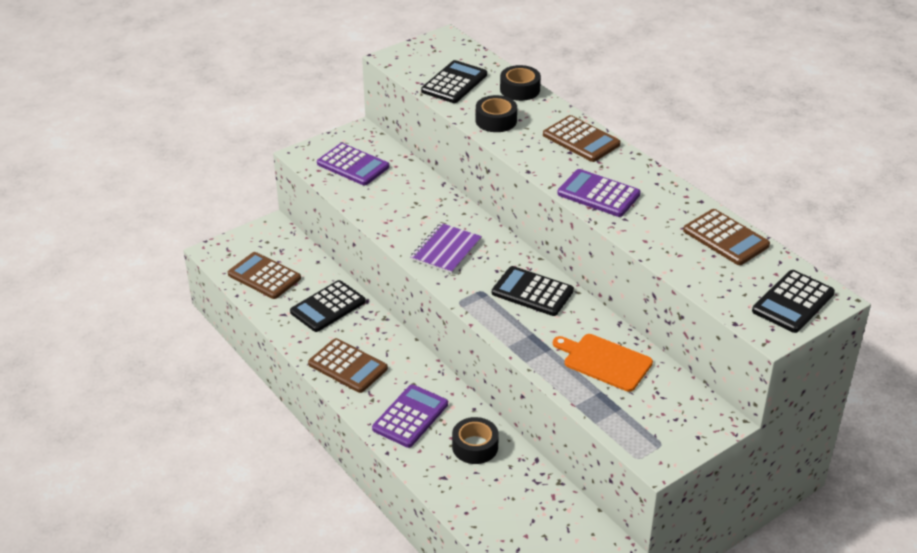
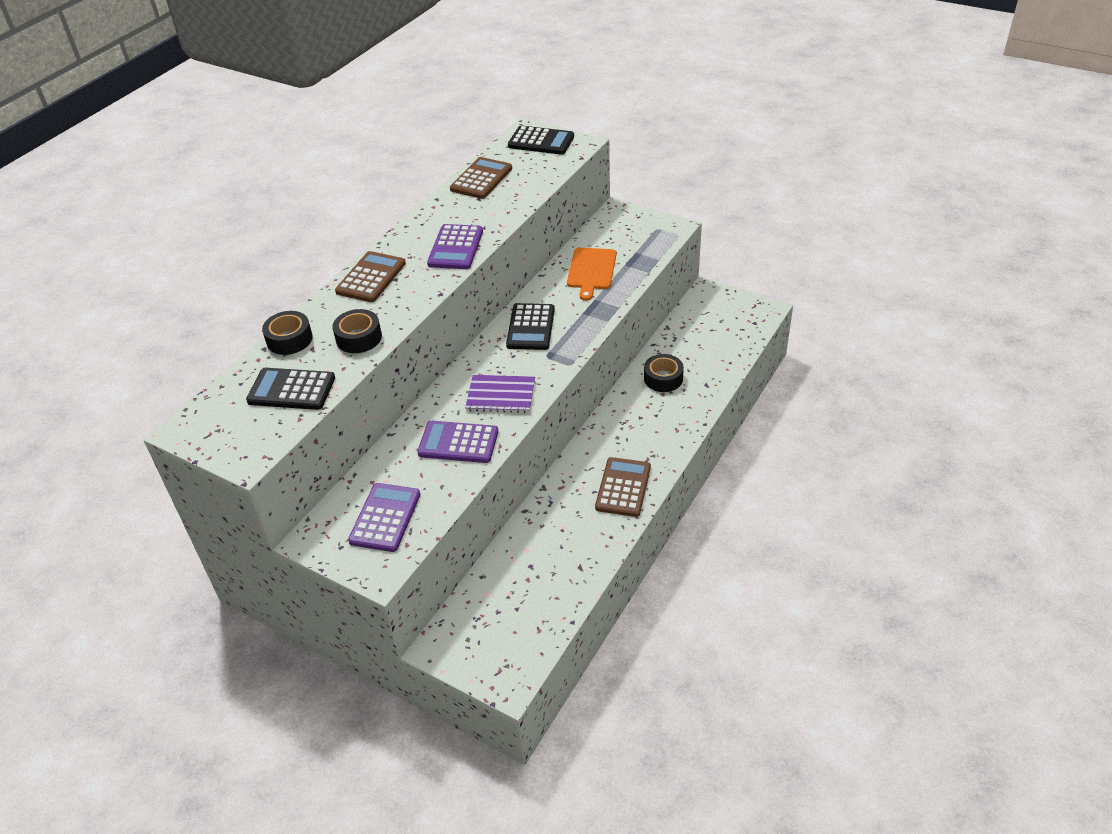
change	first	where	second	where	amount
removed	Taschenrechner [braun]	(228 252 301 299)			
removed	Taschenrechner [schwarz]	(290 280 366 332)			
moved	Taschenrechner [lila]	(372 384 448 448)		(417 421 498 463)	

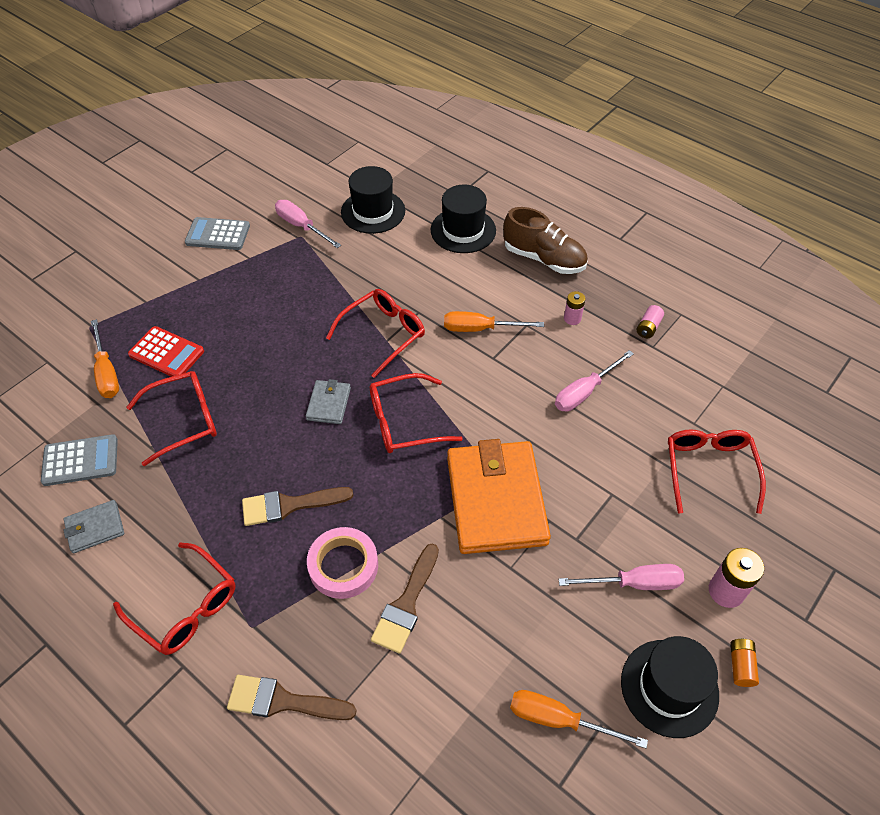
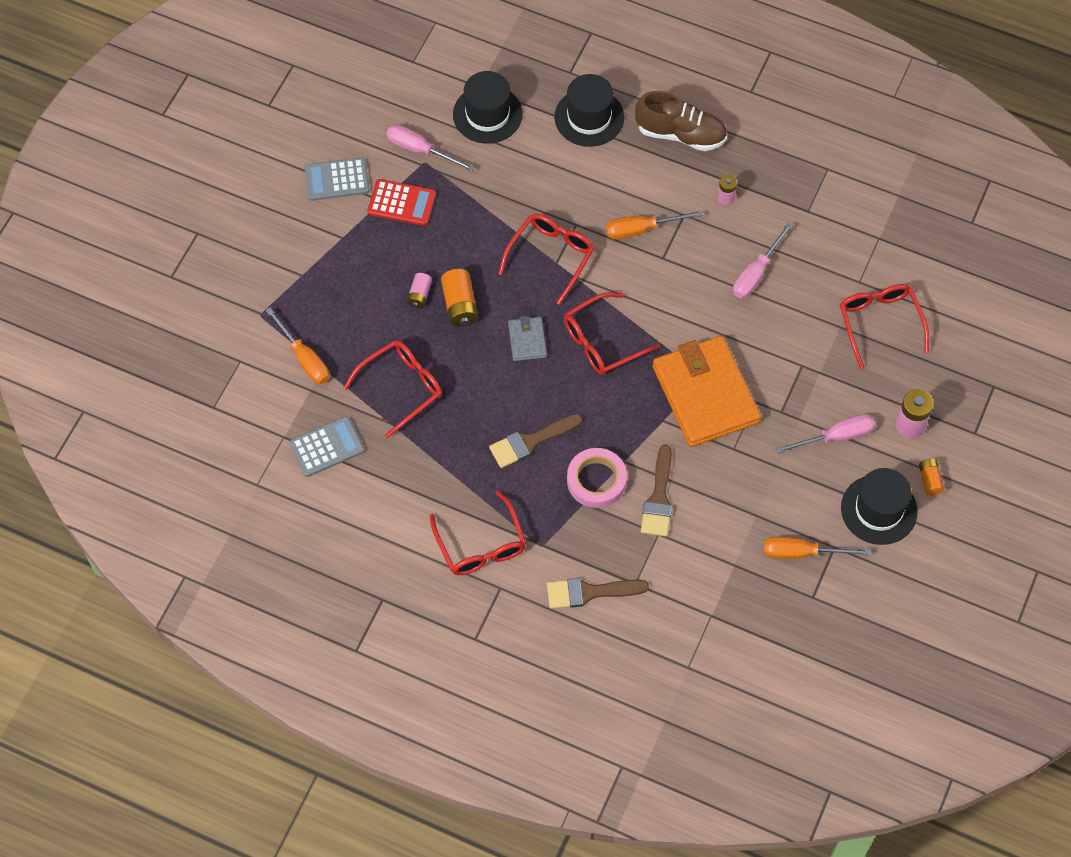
change	first	where	second	where	amount
removed	Geldbörse [grau]	(63 500 124 553)			
added			Batterie [orange]	(441 269 478 327)	
moved	Taschenrechner [rot]	(128 326 204 377)		(367 179 436 226)	
moved	Batterie [rosa]	(637 305 664 338)		(407 273 432 308)	
turned	Brille [rot]	(113 542 236 655)		(430 491 526 575)	45 degrees clockwise

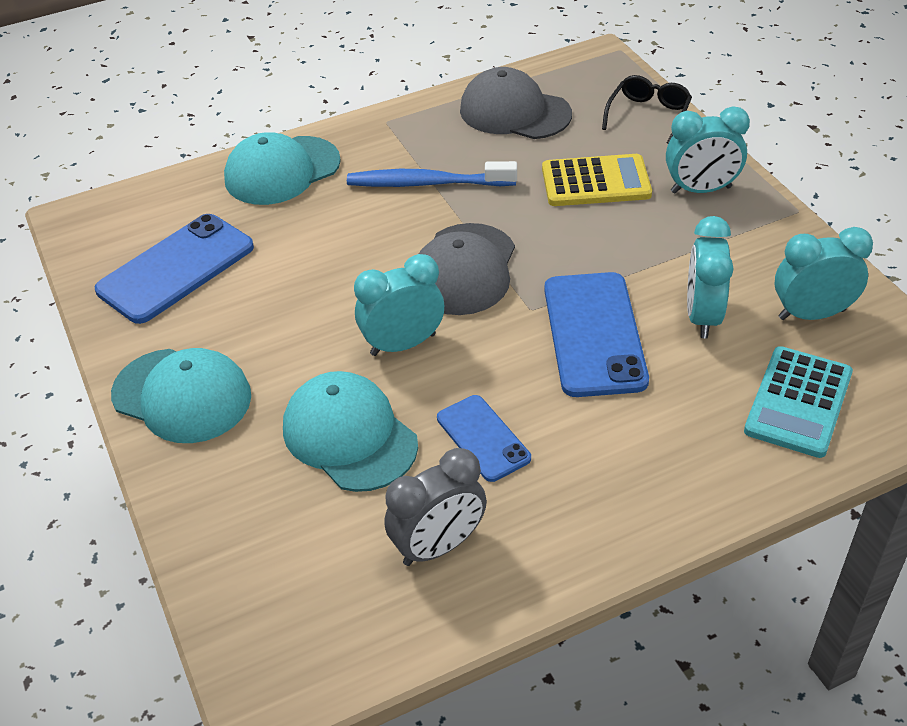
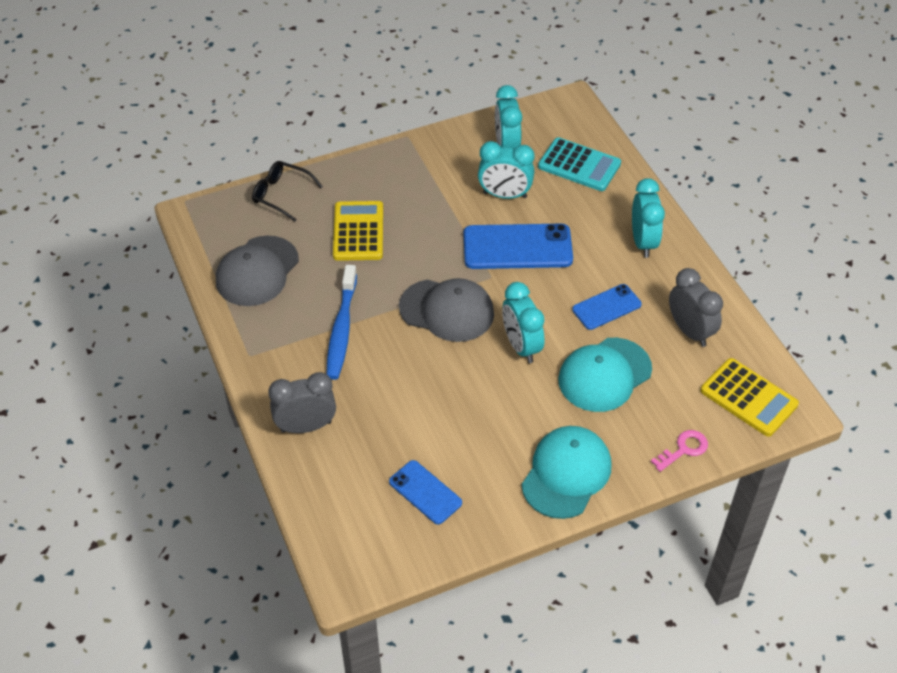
change	first	where	second	where	amount
added			Schlüssel [rosa]	(651 430 708 472)	
added			Taschenrechner [gelb]	(701 358 799 437)	
moved	Wecker [türkis]	(666 107 750 193)		(632 178 665 258)	
replaced	Kappe [türkis]	(224 132 341 205)	Wecker [grau]	(268 372 336 433)	
resized	Handy [blau]	(95 214 254 324)		(389 460 462 524)	x0.59

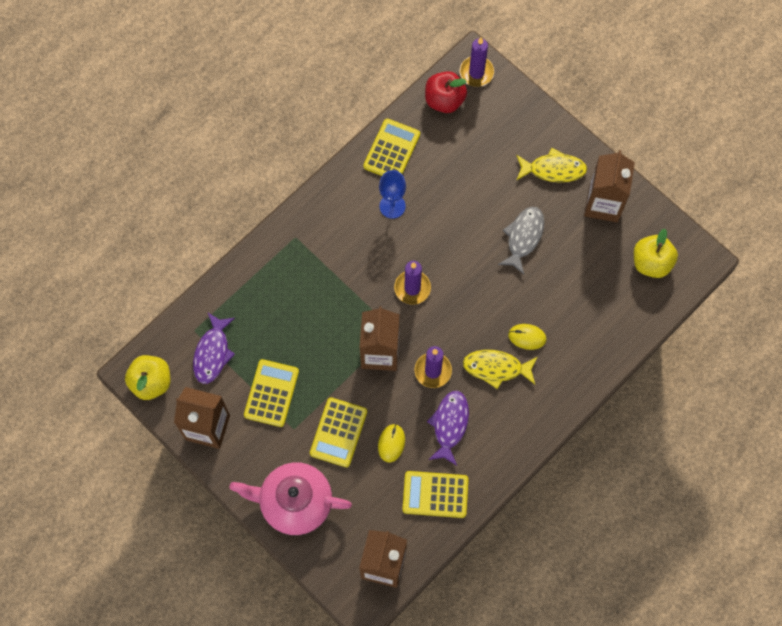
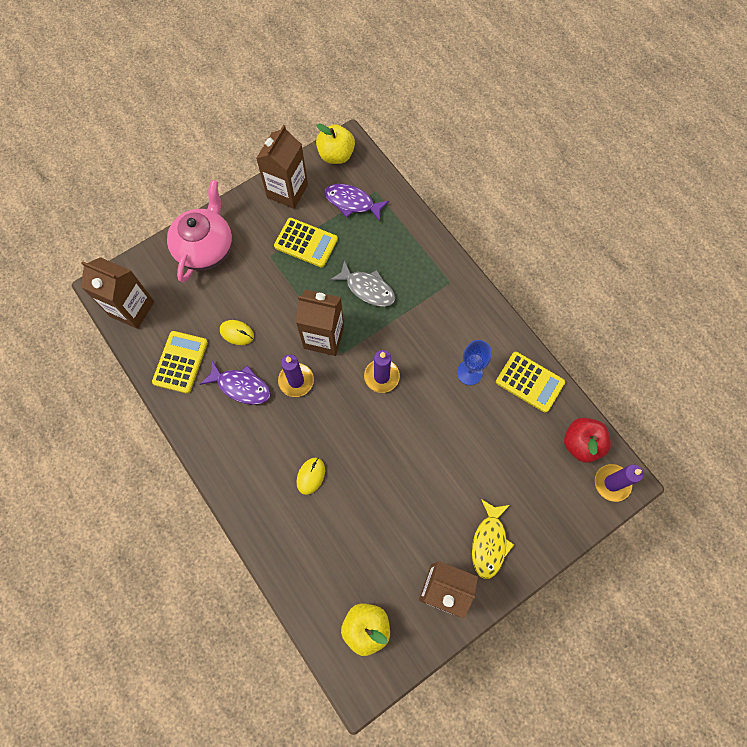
change	first	where	second	where	amount
removed	Taschenrechner [gelb]	(310 398 367 467)			
removed	Fisch [gelb]	(463 350 537 389)			
moved	Fisch [grau]	(498 207 544 274)		(330 260 395 307)	

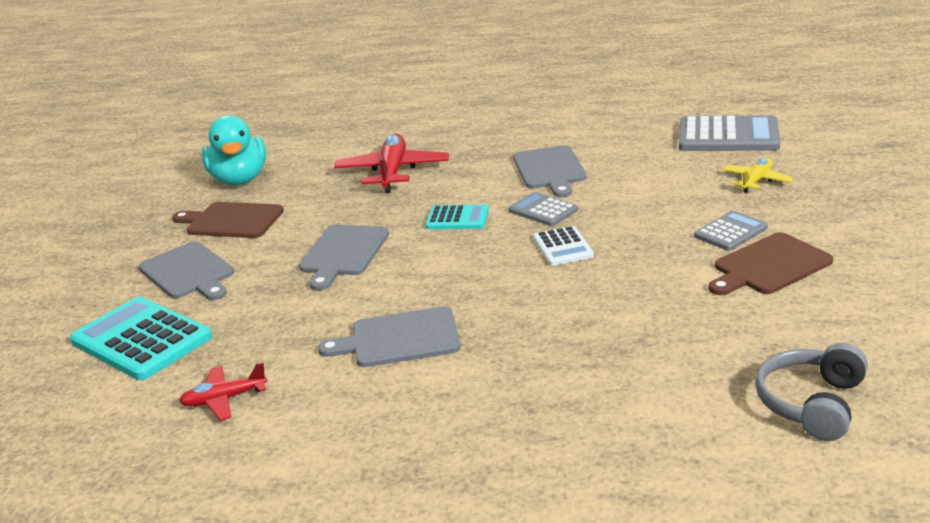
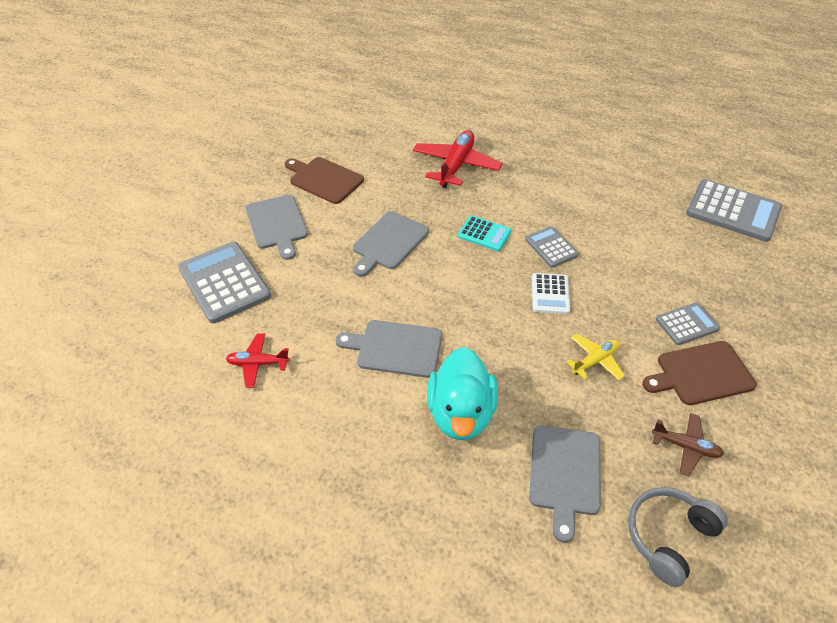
change	first	where	second	where	amount
added			Flugzeug [braun]	(652 413 724 476)	
moved	Ente [türkis]	(202 115 266 186)		(427 347 498 440)	
moved	Schneidebrett [grau]	(513 145 587 197)		(529 425 601 543)	
moved	Flugzeug [gelb]	(722 158 794 193)		(566 333 625 380)	
recoloured	Taschenrechner [türkis]	(70 297 212 380)	Taschenrechner [grau]	(178 242 271 323)	

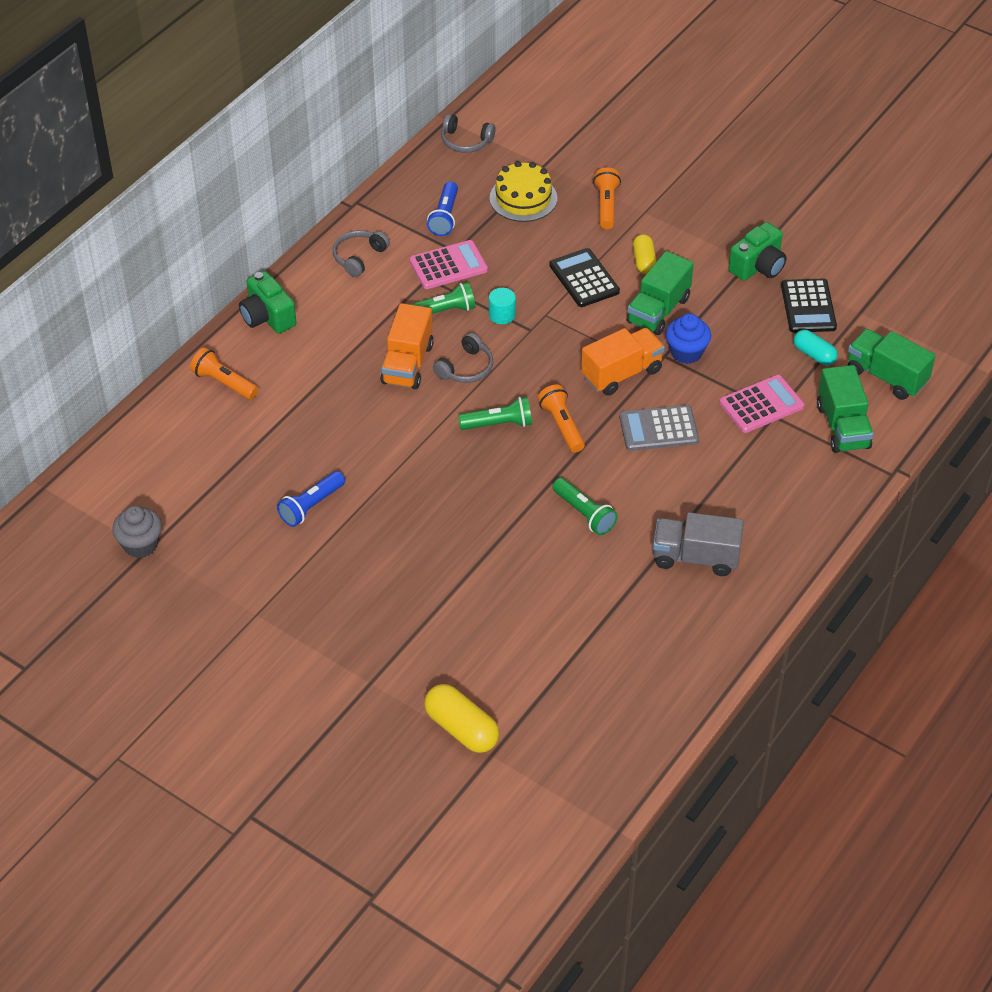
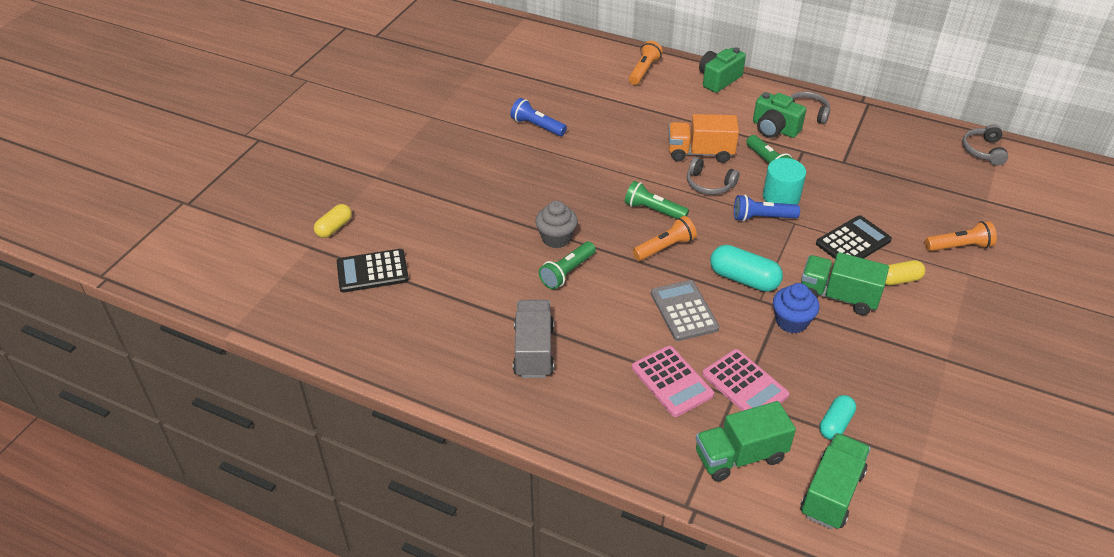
change	first	where	second	where	amount
removed	Kuchen [gelb]	(490 161 557 222)			
moved	Muffin [grau]	(112 506 162 558)		(535 201 578 248)	
moved	Taschenrechner [rosa]	(410 240 488 289)		(632 346 714 417)	
moved	Taschenlampe [blau]	(427 182 458 236)		(734 195 800 221)	
moved	Kamera [grün]	(728 222 787 281)		(753 92 806 138)	
moved	Taschenrechner [schwarz]	(781 279 837 333)		(337 249 409 292)	
replaced	Lastwagen [orange]	(581 328 665 396)	Kapsel [türkis]	(710 245 783 292)	
turned	Taschenlampe [grün]	(458 397 532 430)		(625 181 689 219)	135 degrees clockwise
resized	Kapsel [gelb]	(424 684 499 753)		(314 204 352 238)	x0.64
resized	Vollzylinder [türkis]	(489 288 516 324)		(763 158 806 204)	x1.55

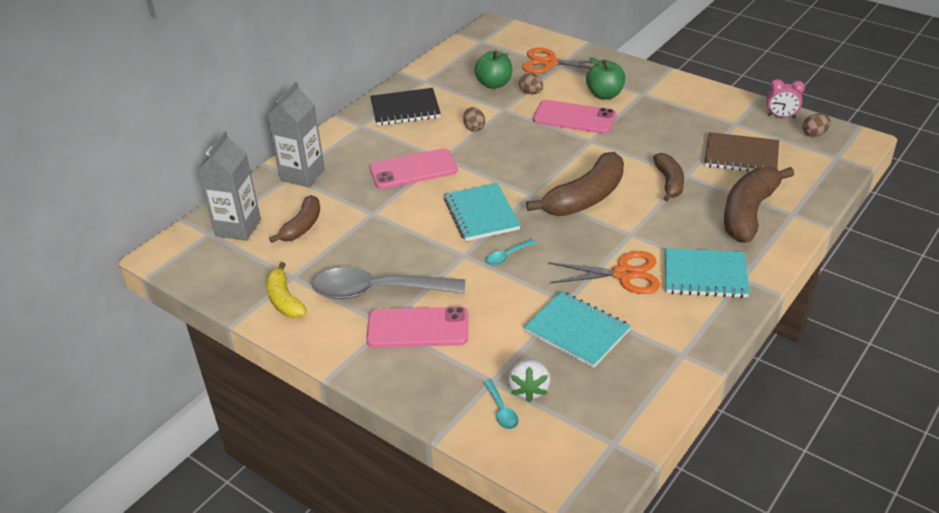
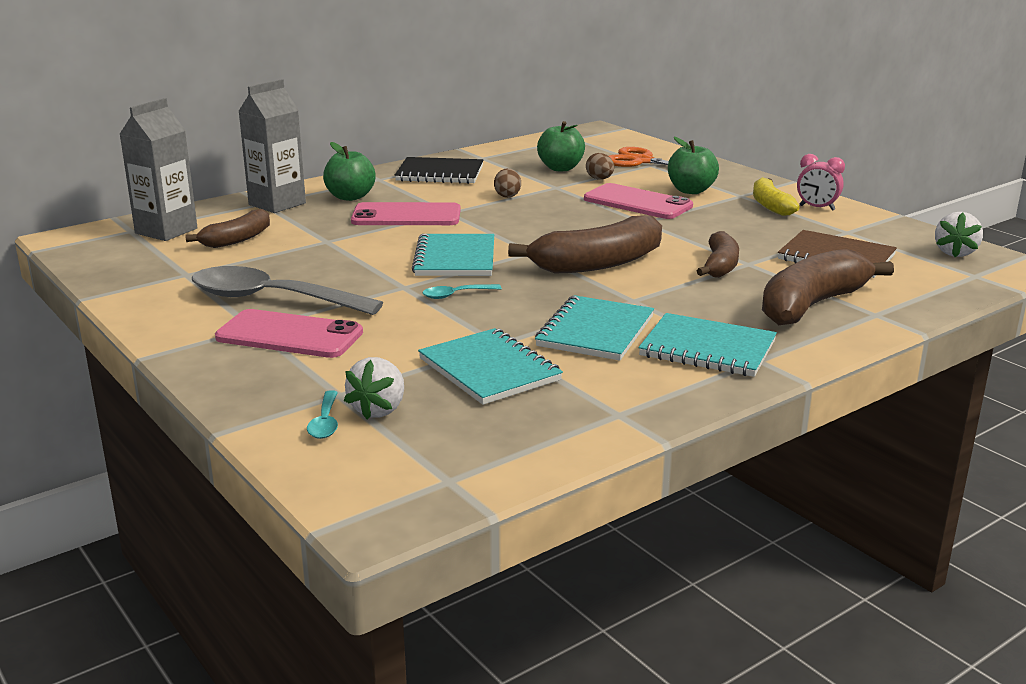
change	first	where	second	where	amount
added			Apfel [grün]	(323 142 376 201)	
moved	Banane [gelb]	(266 262 307 318)		(753 177 800 216)	
moved	Wecker [rosa]	(767 79 805 118)		(797 154 845 211)	
replaced	Schere [orange]	(548 251 660 294)	Notizbuch [türkis]	(535 295 654 361)	
replaced	Ei [braun]	(802 113 831 137)	Erdbeere [weiß]	(935 212 983 257)	

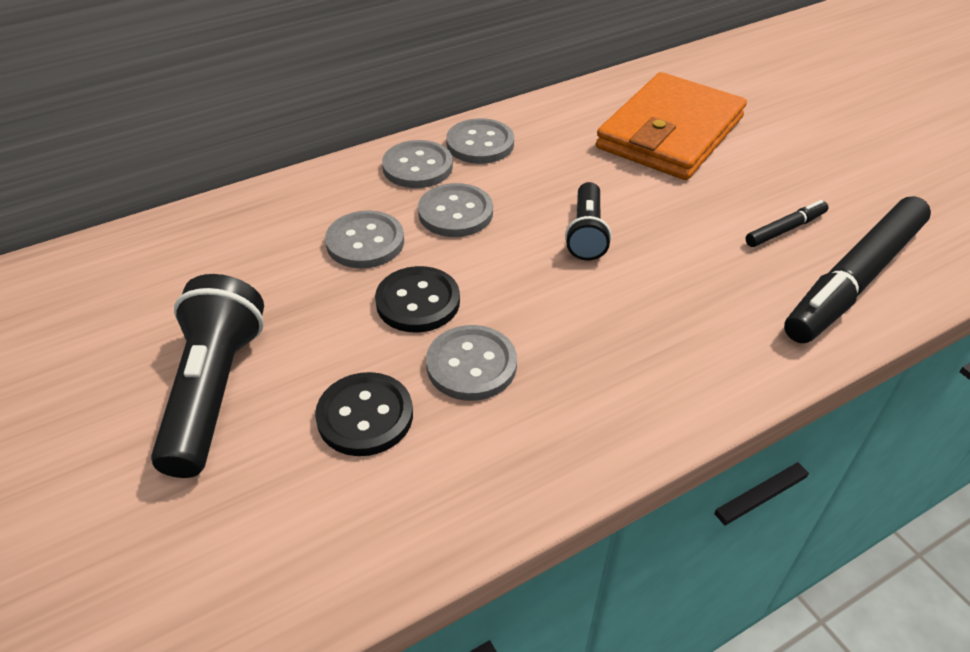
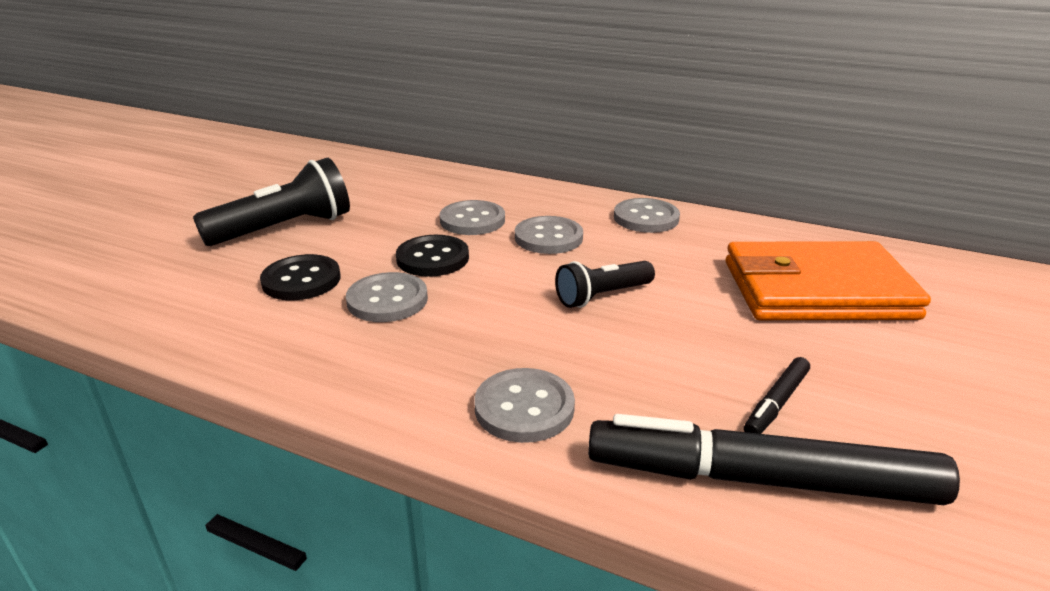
change	first	where	second	where	amount
moved	Knopf [grau]	(382 140 453 188)		(475 368 575 443)	
turned	Filzstift [schwarz]	(746 200 829 247)		(744 357 810 434)	105 degrees clockwise

